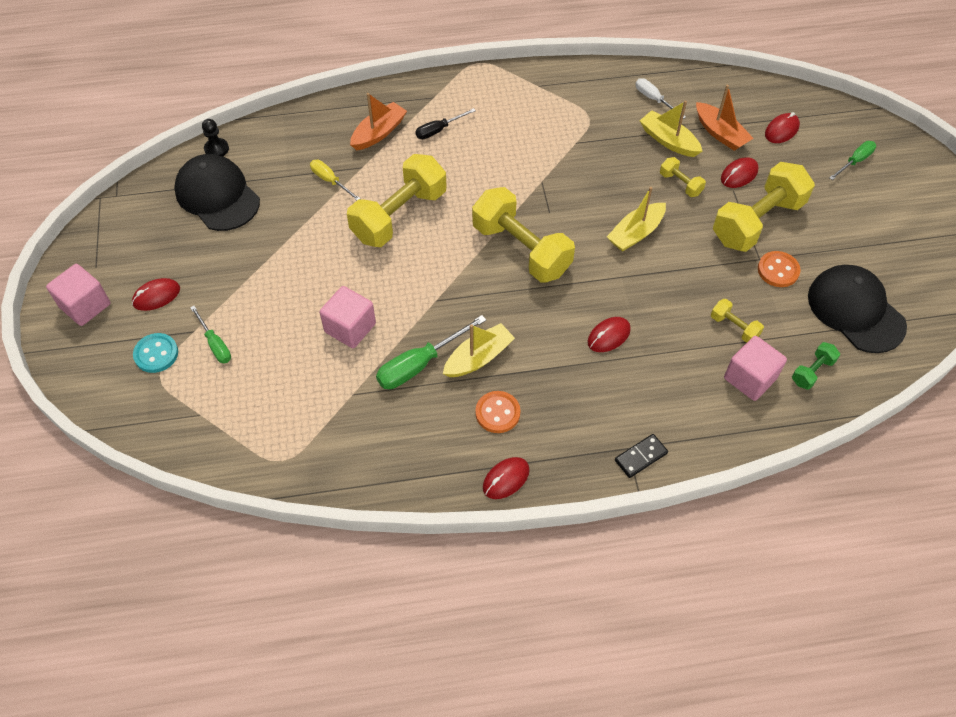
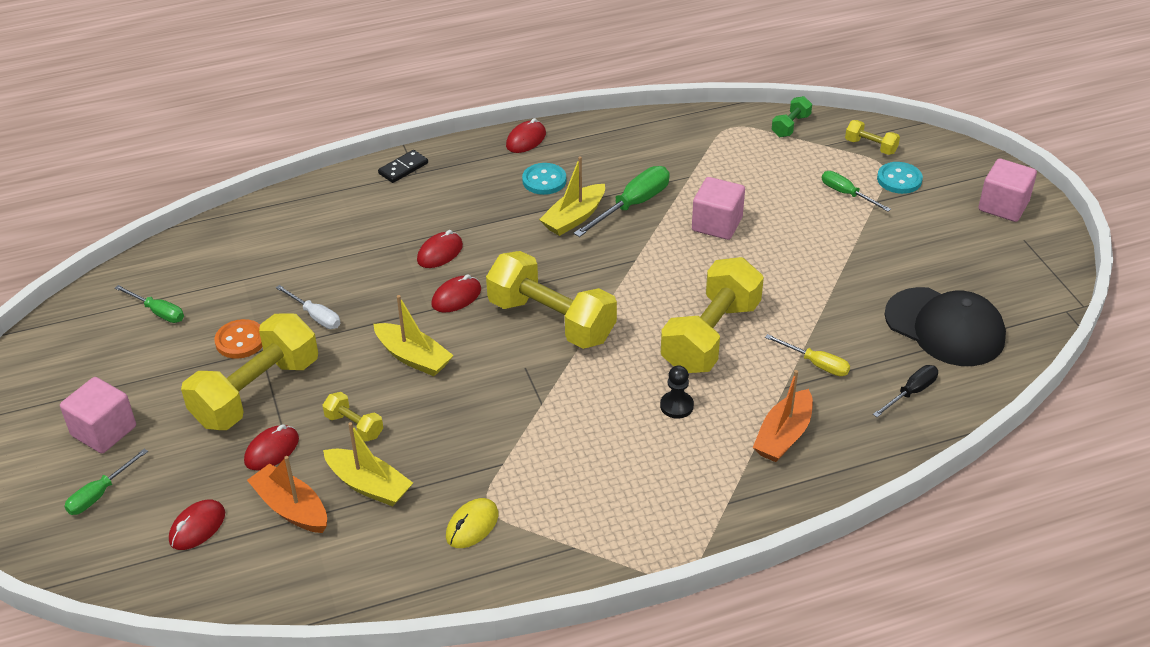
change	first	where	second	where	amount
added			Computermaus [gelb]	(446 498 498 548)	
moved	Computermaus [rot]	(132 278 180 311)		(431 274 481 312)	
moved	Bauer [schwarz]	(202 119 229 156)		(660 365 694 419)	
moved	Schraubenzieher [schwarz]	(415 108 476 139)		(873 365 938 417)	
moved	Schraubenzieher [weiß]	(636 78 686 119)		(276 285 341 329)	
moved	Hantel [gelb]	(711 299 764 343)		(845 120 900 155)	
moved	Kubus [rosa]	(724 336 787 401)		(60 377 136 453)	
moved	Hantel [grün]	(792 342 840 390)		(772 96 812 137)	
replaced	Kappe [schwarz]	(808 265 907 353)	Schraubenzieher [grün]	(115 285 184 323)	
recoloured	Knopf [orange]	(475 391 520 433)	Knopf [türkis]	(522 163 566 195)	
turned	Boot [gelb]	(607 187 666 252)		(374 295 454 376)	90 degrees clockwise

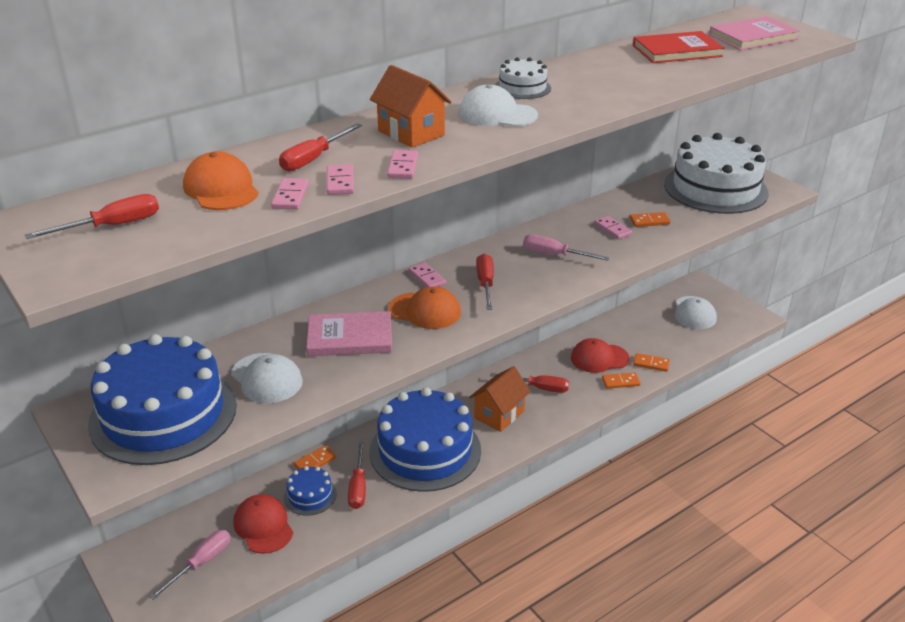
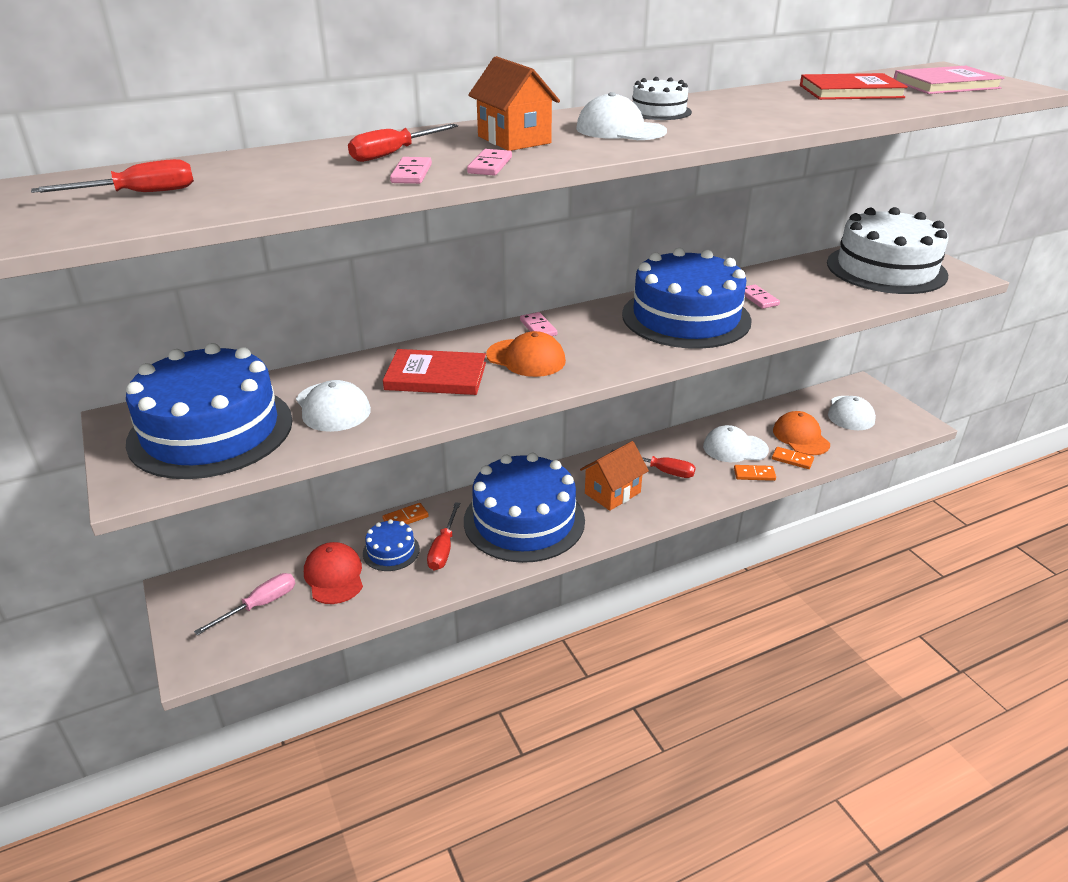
change	first	where	second	where	amount
removed	Dominostein [rosa]	(271 178 309 210)			
removed	Schraubenzieher [rot]	(476 254 494 310)			
removed	Dominostein [orange]	(629 212 671 227)			
moved	Kappe [orange]	(183 152 259 210)		(773 411 830 455)	
replaced	Schraubenzieher [rosa]	(523 234 610 261)	Kuchen [blau]	(622 248 752 349)	
recoloured	Buch [rosa]	(306 311 392 356)	Buch [rot]	(383 349 486 395)	
recoloured	Kappe [rot]	(571 338 630 373)	Kappe [weiß]	(703 425 769 462)	

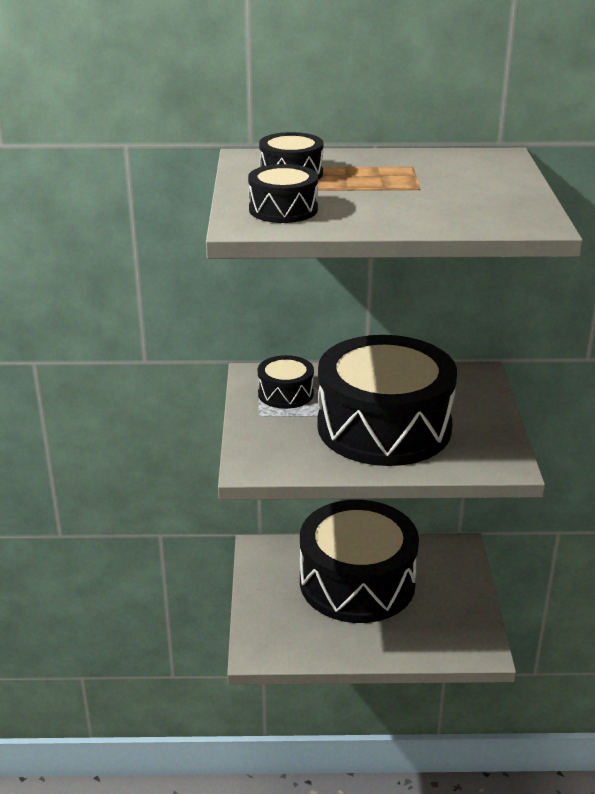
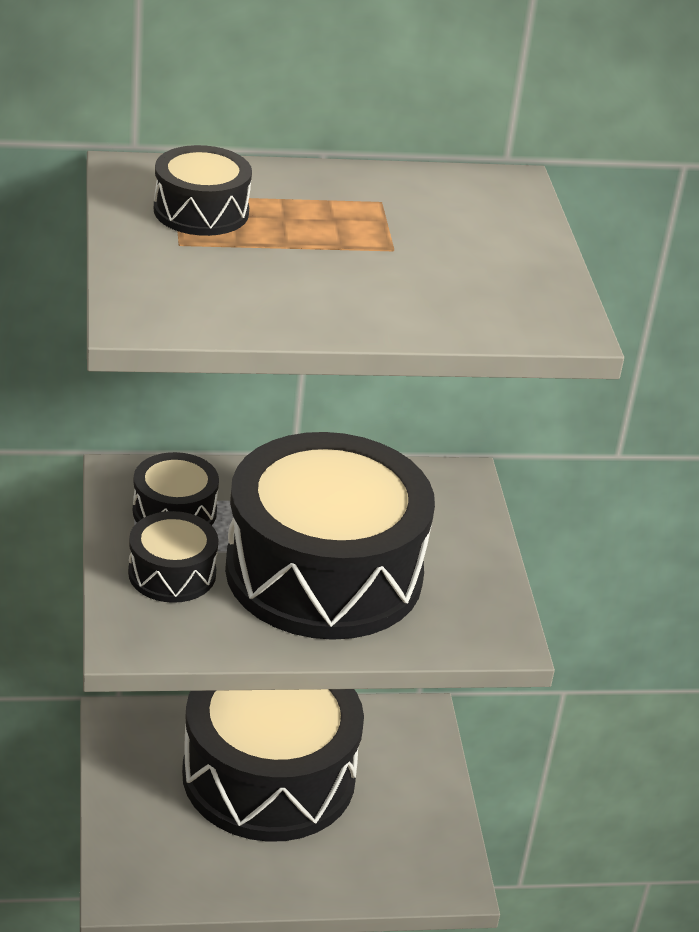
change	first	where	second	where	amount
moved	Trommel [schwarz]	(248 164 318 223)		(128 511 218 603)	

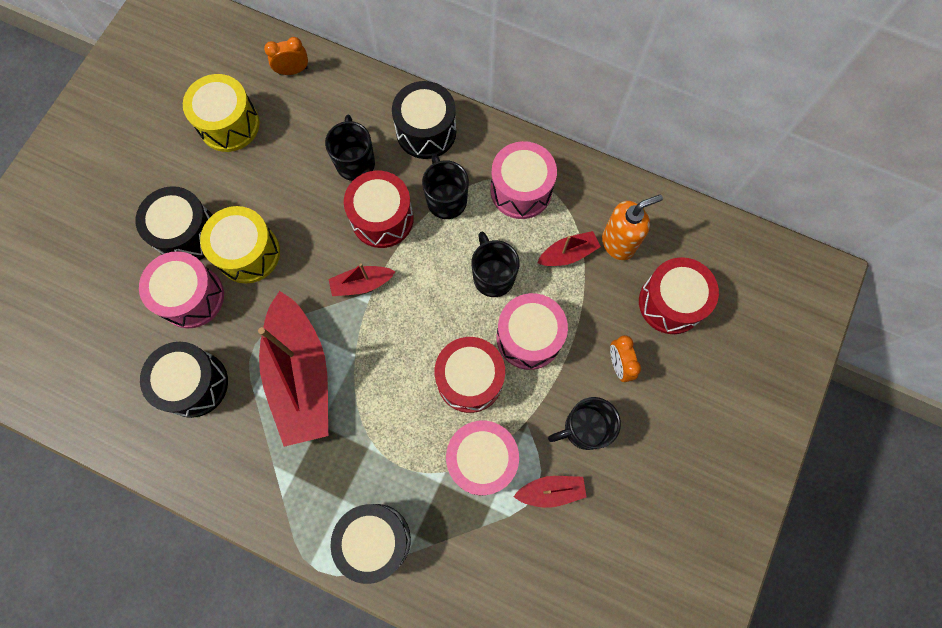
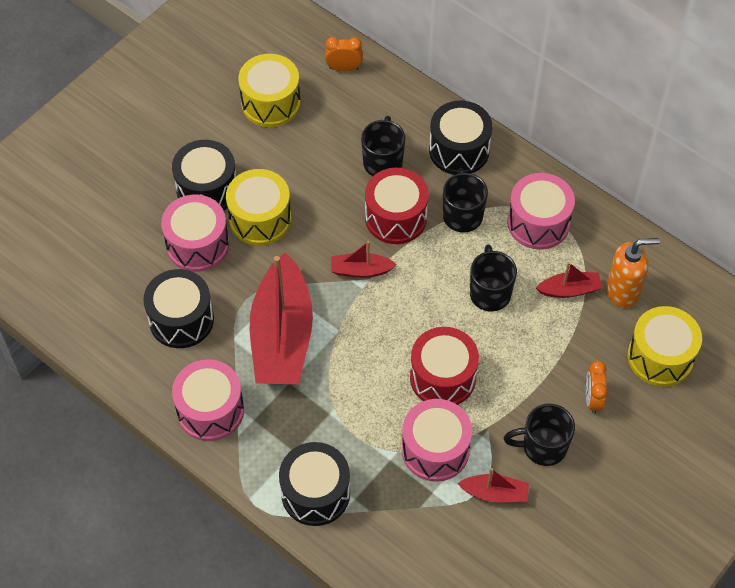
change	first	where	second	where	amount
moved	Trommel [rosa]	(497 293 568 370)		(172 359 244 441)	
recoloured	Trommel [rot]	(639 257 719 334)	Trommel [gelb]	(628 306 702 387)	

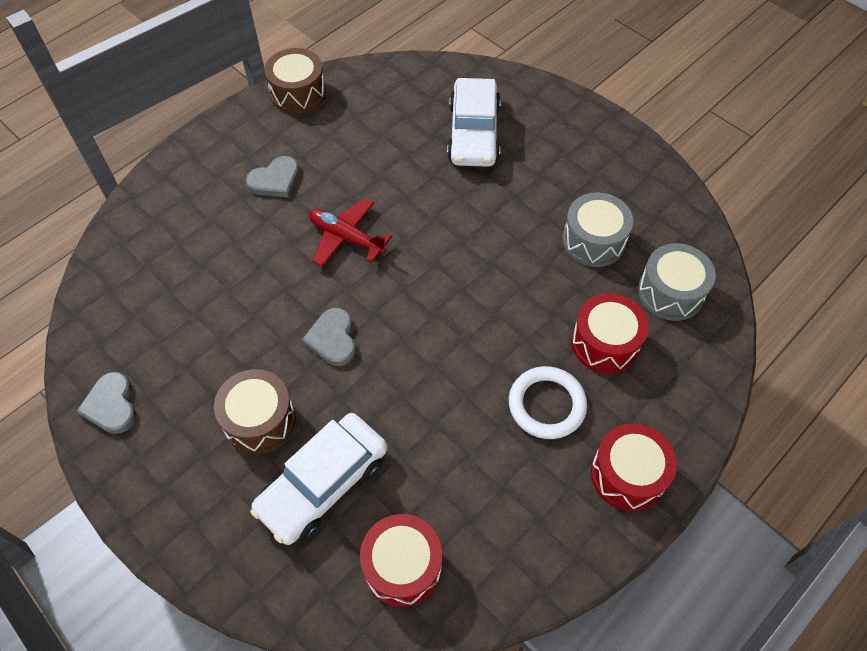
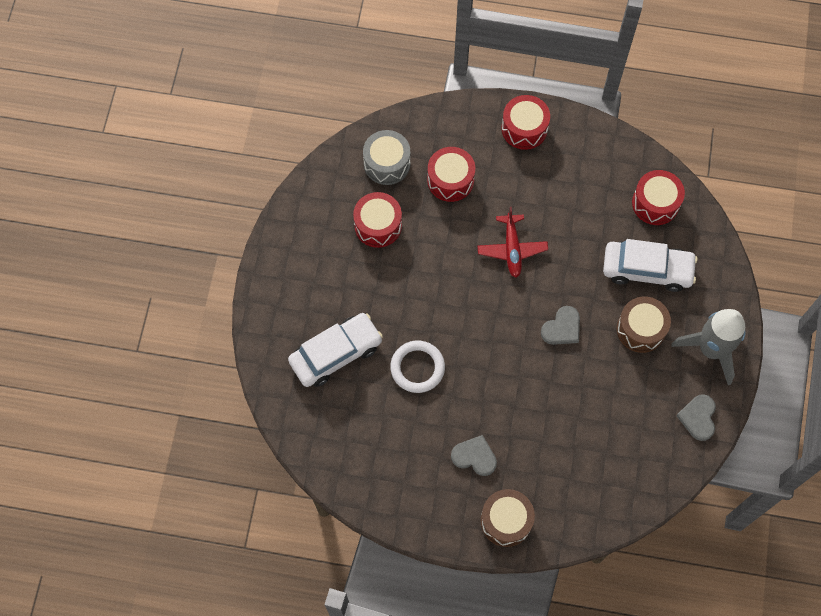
change	first	where	second	where	amount
added			Rakete [grau]	(671 309 745 385)	
moved	Trommel [braun]	(264 48 326 114)		(480 489 535 547)	
moved	Flugzeug [rot]	(309 198 392 267)		(477 207 548 278)	
moved	Ring [weiß]	(509 366 587 439)		(390 341 445 393)	
recoloured	Trommel [grau]	(562 192 633 267)	Trommel [rot]	(353 192 402 248)	
turned	Herz [grau]	(76 372 136 434)		(676 394 716 441)	150 degrees clockwise

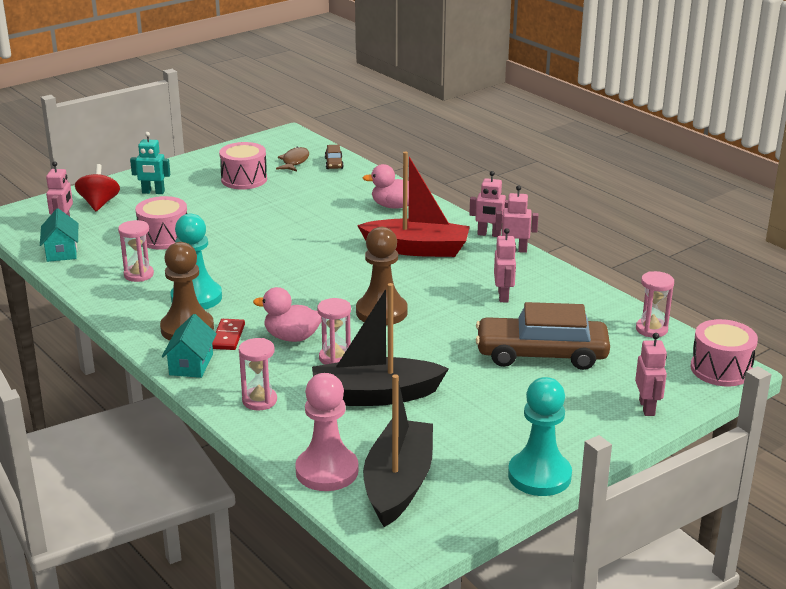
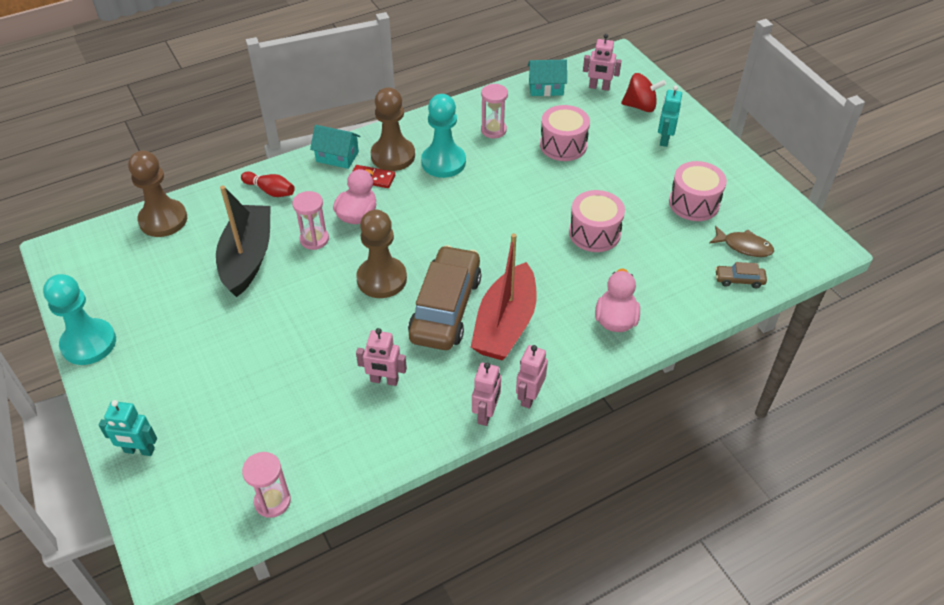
change	first	where	second	where	amount
removed	Boot [schwarz]	(363 374 433 527)			
moved	Auto [braun]	(476 302 610 370)		(408 245 482 350)	
moved	Trommel [rosa]	(691 319 758 386)		(569 190 625 252)	
replaced	Sanduhr [rosa]	(239 338 277 410)	Bowlingkegel [rot]	(241 171 295 197)	
recoloured	Bauer [rosa]	(295 373 359 491)	Bauer [braun]	(128 151 187 237)	
recoloured	Roboter [rosa]	(635 333 667 416)	Roboter [türkis]	(98 400 157 456)	

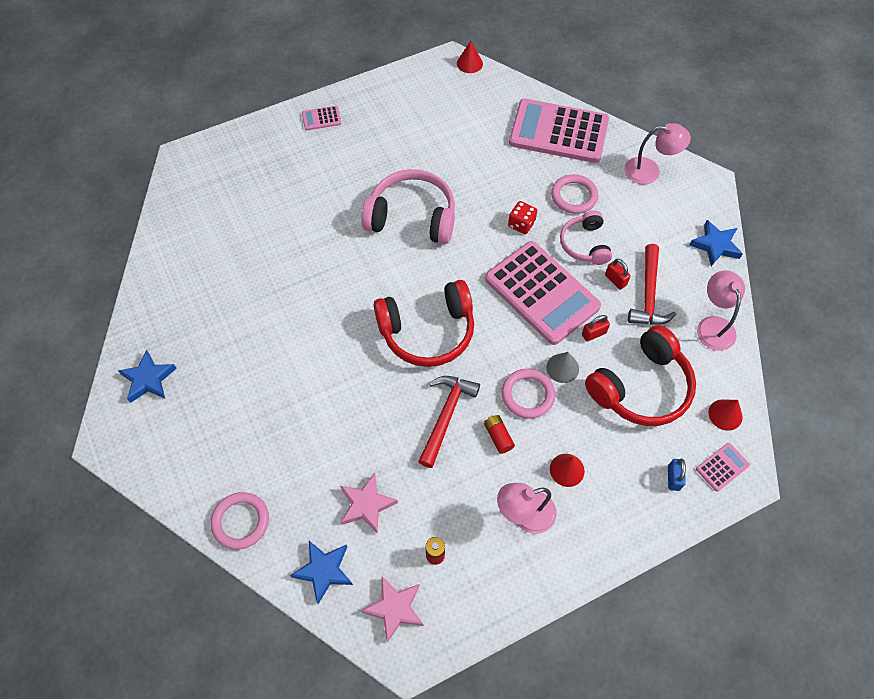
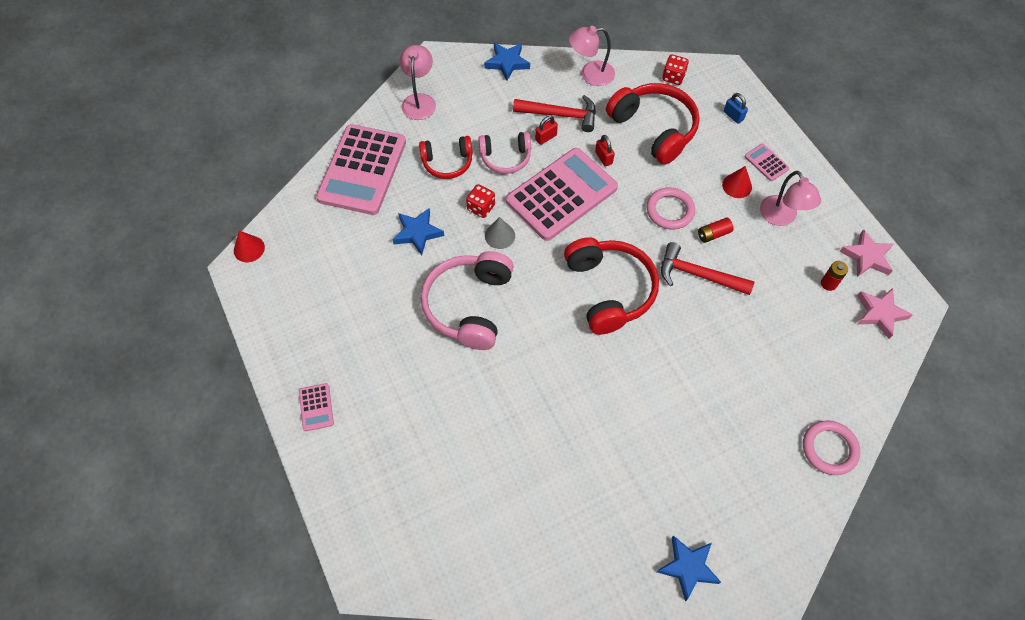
change	first	where	second	where	amount
moved	Stern [blau]	(290 541 353 604)		(392 208 444 255)	
moved	Stern [rosa]	(340 473 398 534)		(839 229 893 277)	
moved	Kegel [grau]	(546 352 579 383)		(485 217 515 249)	
moved	Taschenrechner [rosa]	(696 443 750 492)		(745 144 789 181)	
replaced	Ring [rosa]	(551 174 598 214)	Kopfhörer [rot]	(419 136 473 179)	
replaced	Kegel [rot]	(708 399 742 431)	Spielwürfel [rot]	(662 54 689 85)	
turned	Vorhängeschloss [blau]	(668 459 686 491)		(724 93 748 124)	45 degrees clockwise

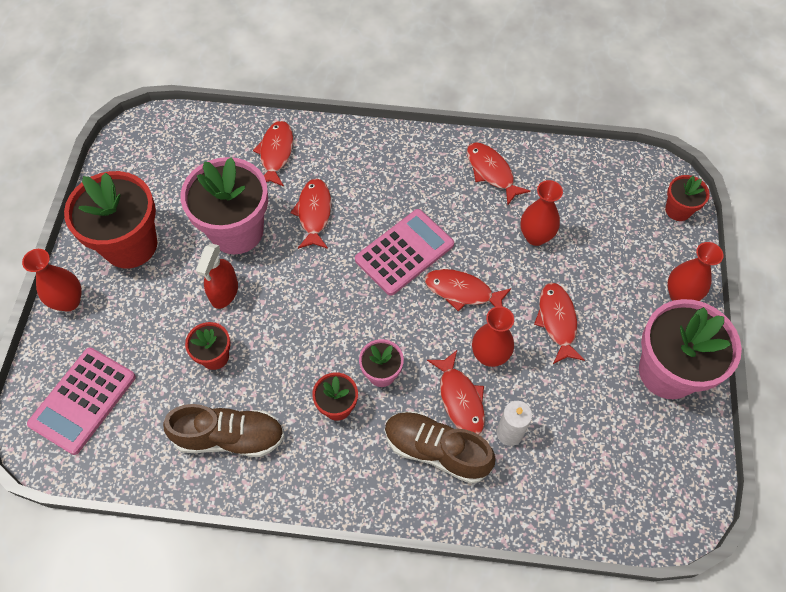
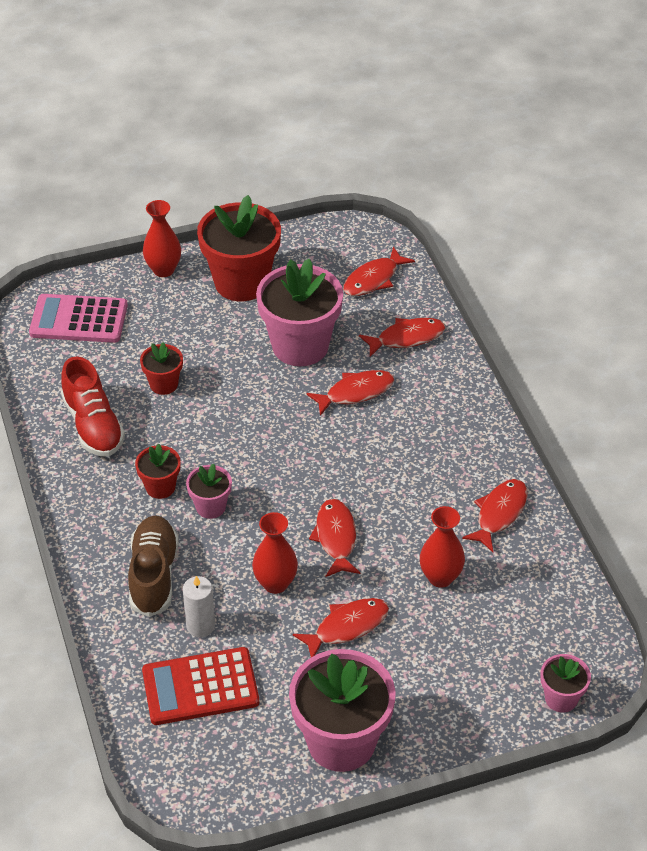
change	first	where	second	where	amount
removed	Sprühflasche [rot]	(196 243 238 309)			
removed	Taschenrechner [rosa]	(355 209 454 296)			
removed	Vase [rot]	(668 242 724 301)			
added			Taschenrechner [rot]	(142 647 259 725)	
moved	Fisch [rot]	(427 350 485 435)		(343 247 415 296)	
recoloured	Schuh [braun]	(163 404 285 457)	Schuh [rot]	(61 357 125 457)	
recoloured	Blumentopf [rot]	(665 175 710 221)	Blumentopf [rosa]	(540 654 591 713)	

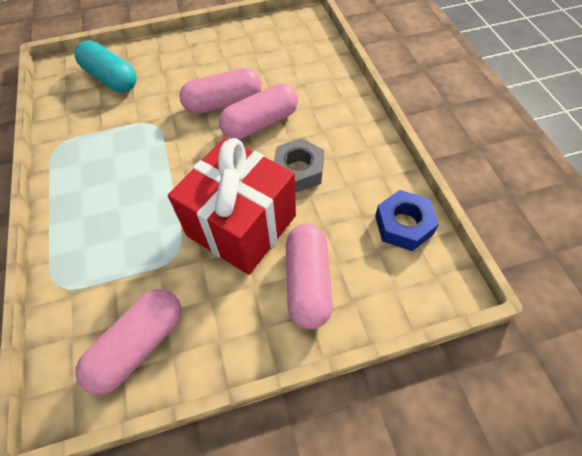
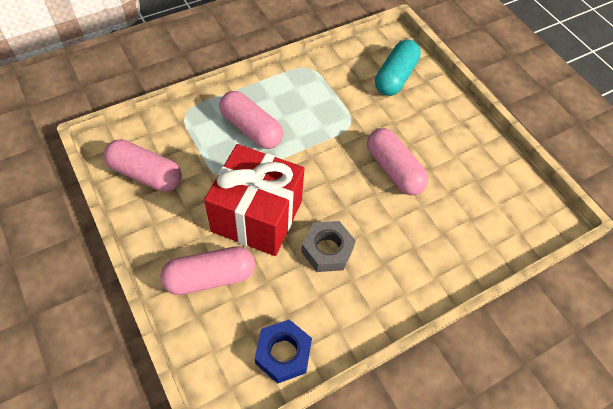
change	first	where	second	where	amount
moved	Kapsel [rosa]	(219 83 298 139)		(219 91 283 149)	

